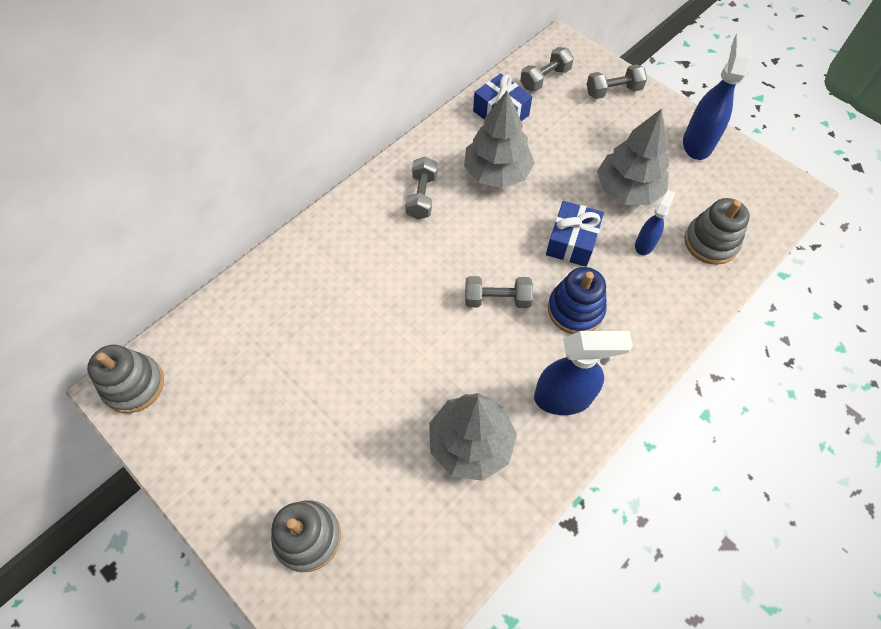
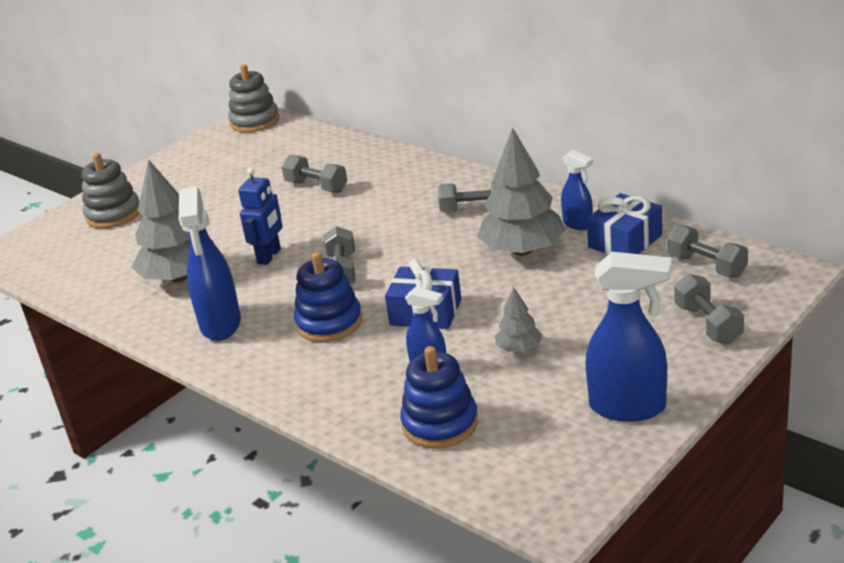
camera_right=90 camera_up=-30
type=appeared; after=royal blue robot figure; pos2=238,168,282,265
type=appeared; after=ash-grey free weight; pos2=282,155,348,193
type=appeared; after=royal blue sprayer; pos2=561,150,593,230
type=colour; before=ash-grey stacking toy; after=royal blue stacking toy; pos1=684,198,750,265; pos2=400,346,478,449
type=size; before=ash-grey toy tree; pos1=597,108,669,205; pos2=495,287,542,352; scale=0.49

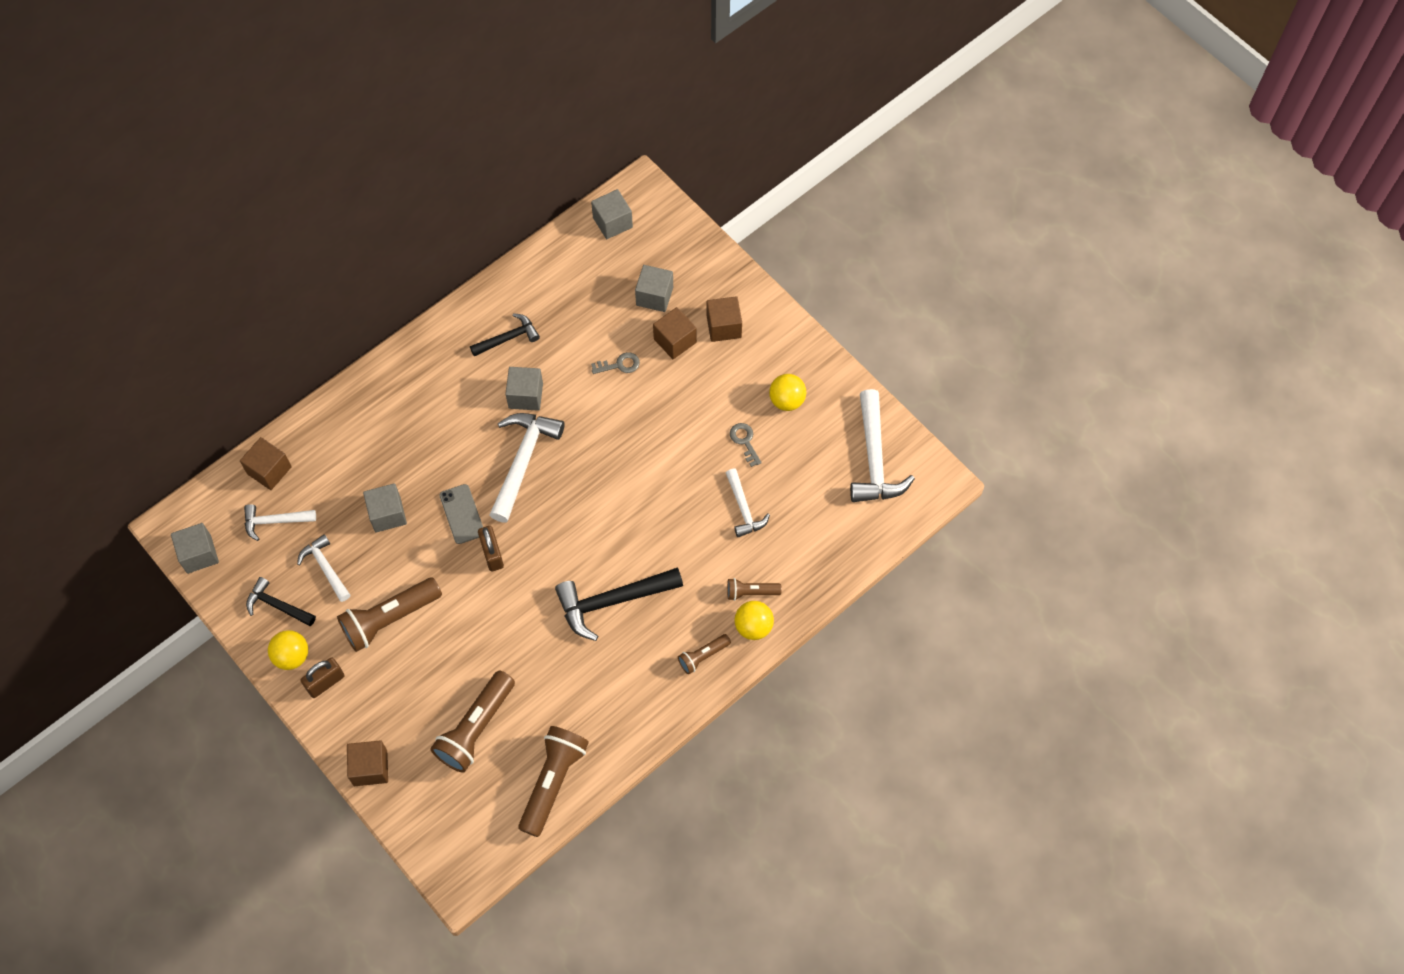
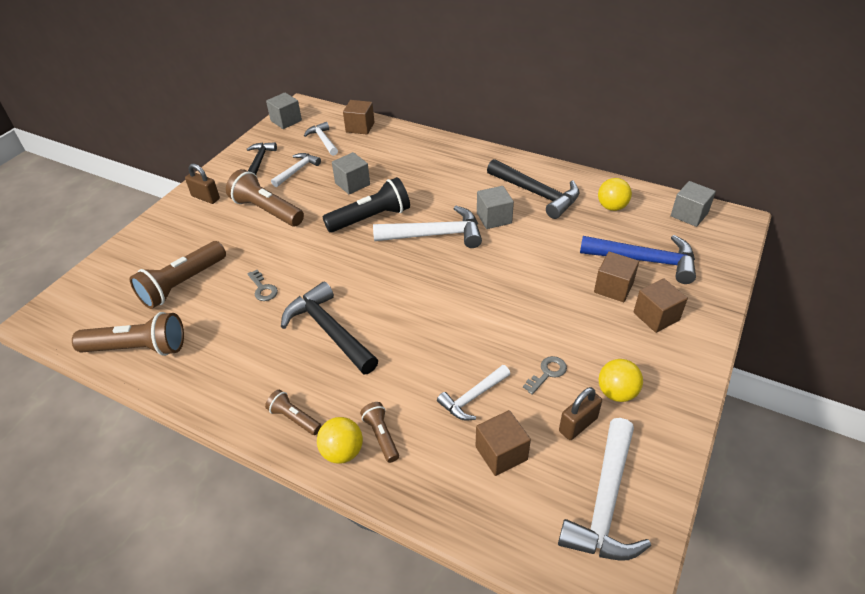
camera_right=70 camera_up=-20
type=relocated; before=bright yellow sphere; pos1=268,630,308,670; pos2=598,178,632,211
type=relocated; before=russet cube; pos1=347,740,388,786; pos2=476,410,531,476
type=relocated; before=russet lock; pos1=478,526,504,572; pos2=559,387,602,440
type=relocated; before=ash-grey door key; pos1=591,352,640,374; pos2=247,270,278,301
type=exchanged; before=ash-grey phone; after=black pocket torch; pos1=439,484,483,544; pos2=323,177,410,233
type=exchanged; before=ash-grey cube; after=royal blue carpenter's hammer; pos1=635,265,673,312; pos2=580,235,696,284
type=spun; before=russet pocket torch; pos1=430,671,515,773; pos2=129,241,226,309; turn=-60
type=spun; before=white carpenter's hammer; pos1=850,389,915,502; pos2=558,418,651,561; turn=-45
type=size; before=black carpenter's hammer; pos1=470,313,540,357; pos2=487,159,580,219; scale=1.7

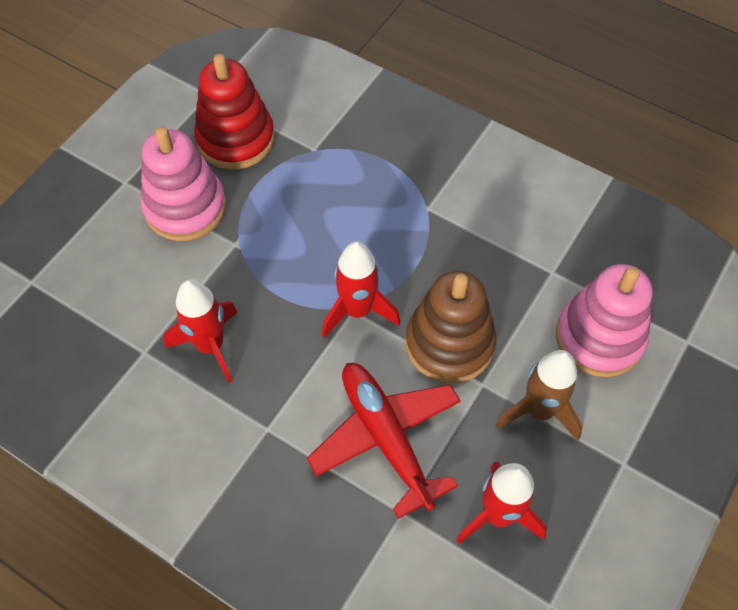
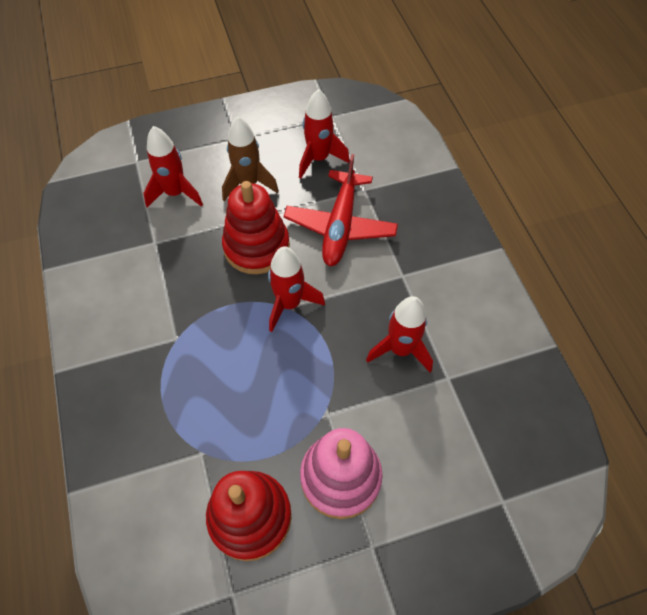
camera_right=-140 camera_up=0
type=exchanged; before=rose-pink stacking toy; after=crimson toy rocket; pos1=556,264,653,377; pos2=143,126,203,207
type=colour; before=russet stacking toy; after=crimson stacking toy; pos1=405,271,496,384; pos2=222,181,290,274

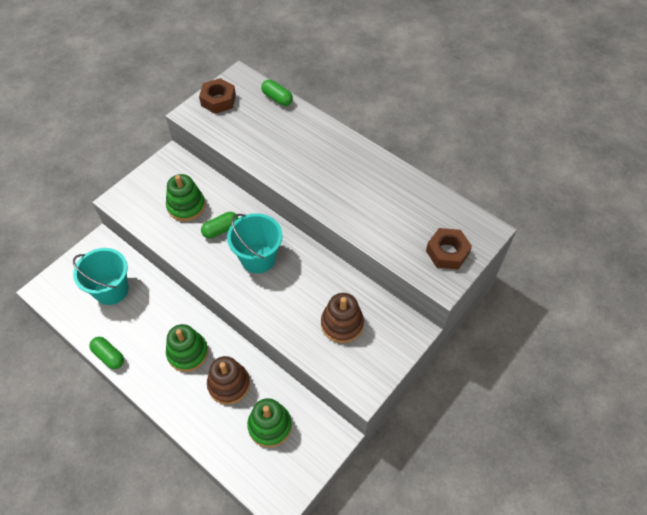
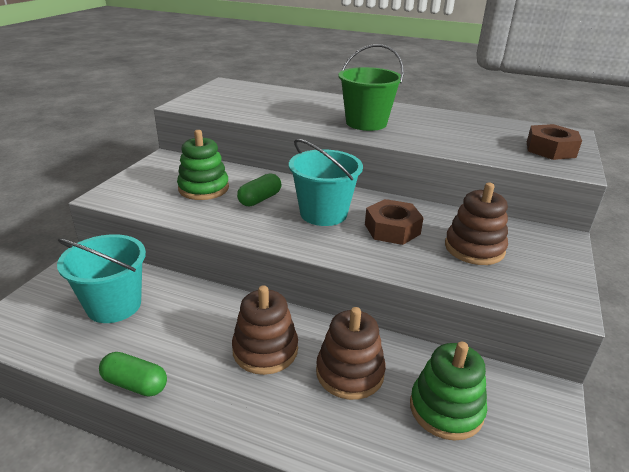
camera_right=-20 camera_up=-25
type=missing; before=leaf-green pill shape; pos1=261,80,293,106
type=appeared; after=leaf-green sand bucket; pos2=338,44,404,131
type=relocated; before=russet hexagon nut; pos1=199,78,236,114; pos2=365,199,424,245
type=colour; before=leaf-green stacking toy; after=russet stacking toy; pos1=166,324,208,372; pos2=232,285,298,375

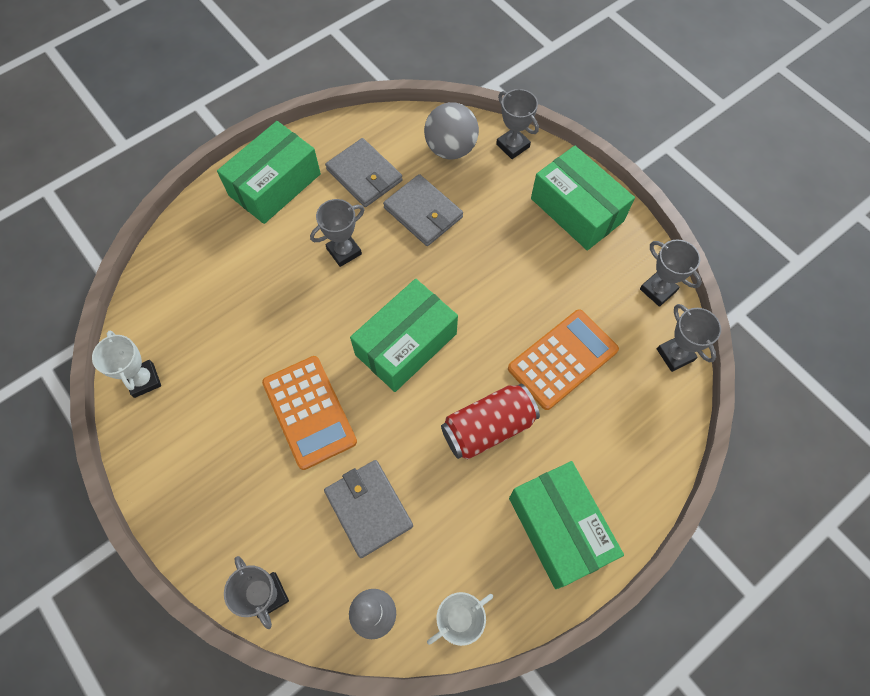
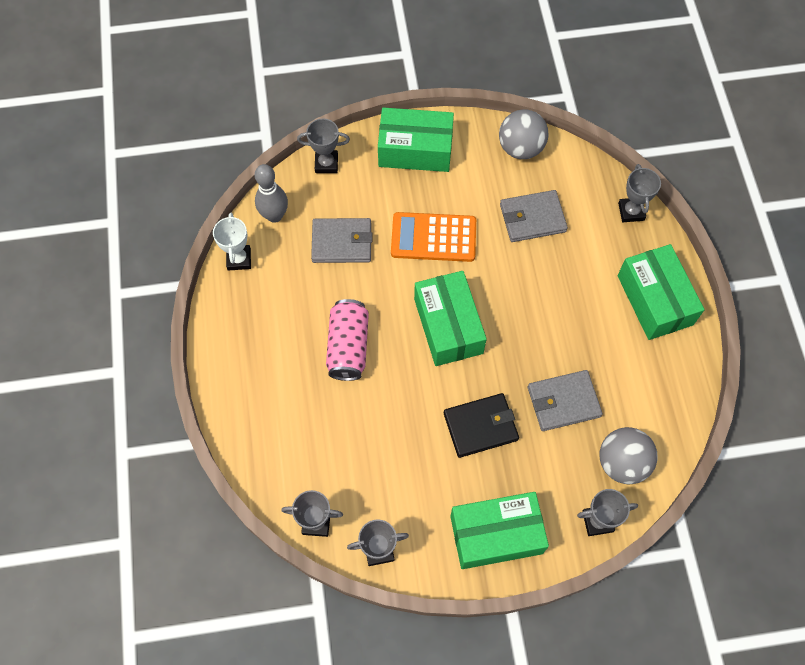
camera_right=120 camera_up=0
type=missing; before=bright orange pocket calculator; pos1=508,309,619,410
type=appeared; after=black billfold; pos2=444,393,519,458
type=relocated; before=ash-grey award cup; pos1=310,199,365,267; pos2=618,164,661,222
type=relocated; before=ash-grey billfold; pos1=325,138,402,207; pos2=500,190,568,242
type=relocated; before=leaf-green parcel; pos1=509,461,624,589; pos2=378,107,454,172
type=exchanged; before=white award cup; after=ash-grey sphere; pos1=92,330,161,398; pos2=499,109,548,159
type=colour; before=crimson soda can; after=rose-pink soda can; pos1=441,384,540,459; pos2=326,299,369,381

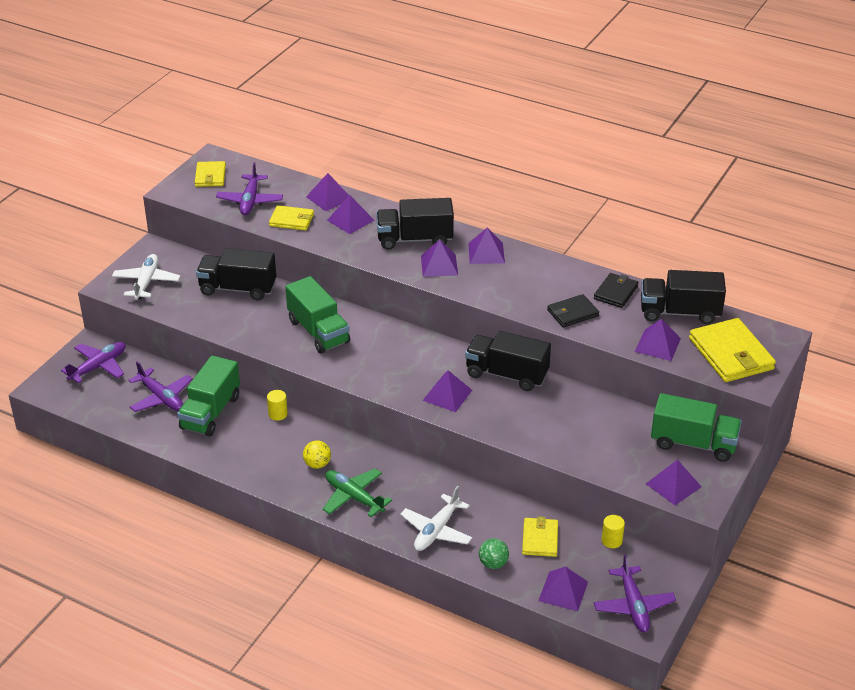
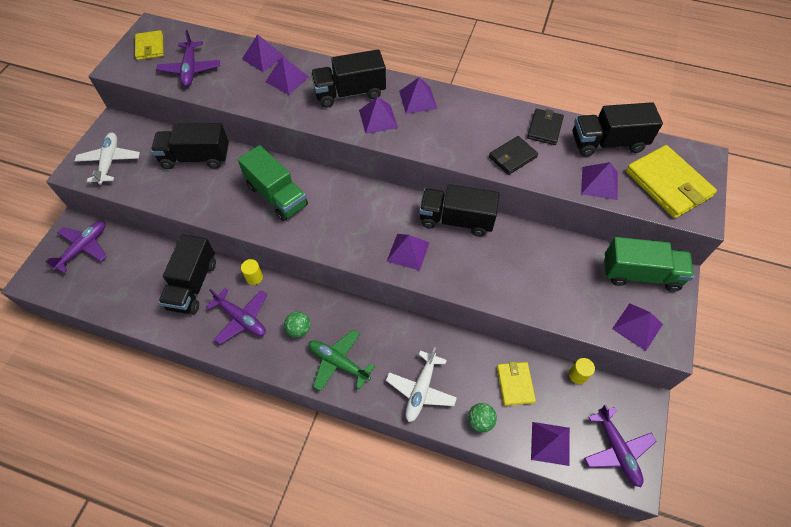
camera_right=-10 camera_up=20
type=missing; before=bright yellow billfold; pos1=269,205,314,231
type=relocated; before=royal purple aeroplane; pos1=128,361,193,412; pos2=206,288,267,344
type=colour; before=leaf-green toy truck; after=black toy truck; pos1=177,355,240,436; pos2=158,234,216,314
type=colour; before=bright yellow sphere; after=leaf-green sphere; pos1=303,440,331,469; pos2=284,312,310,338

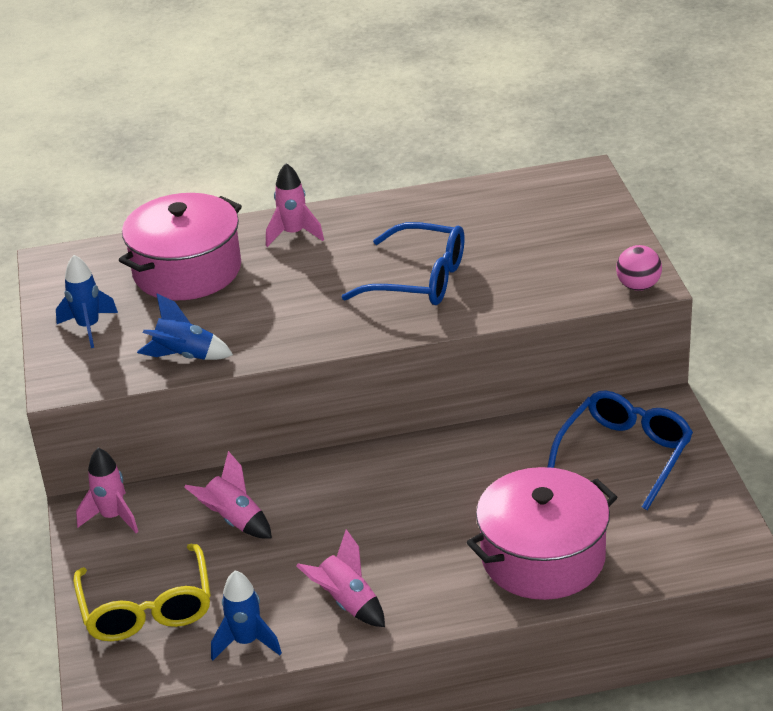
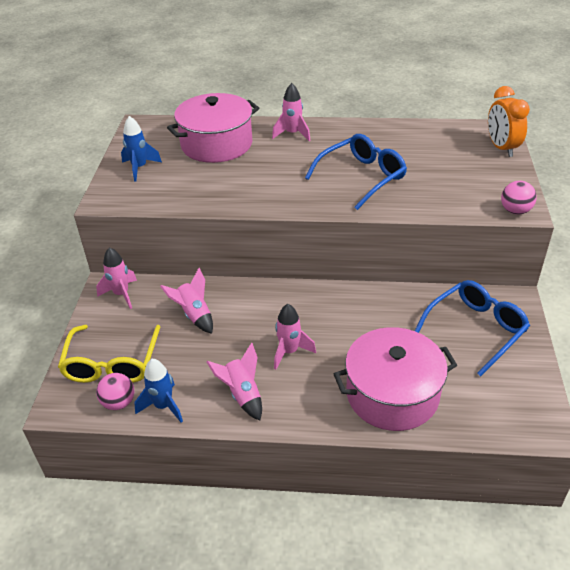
camera_right=15 camera_up=5
type=missing; before=royal blue toy rocket; pos1=137,293,233,360
type=appeared; after=rose-pink sphere; pos2=96,373,134,410
type=appeared; after=rose-pink toy rocket; pos2=274,304,316,370
type=appeared; after=bright orange alarm clock; pos2=488,86,530,157
type=spun; before=royal blue eyeglasses; pos1=341,222,465,305; pos2=305,134,407,210; turn=-75

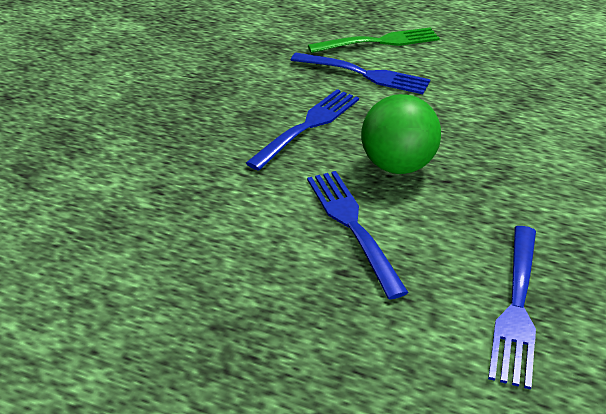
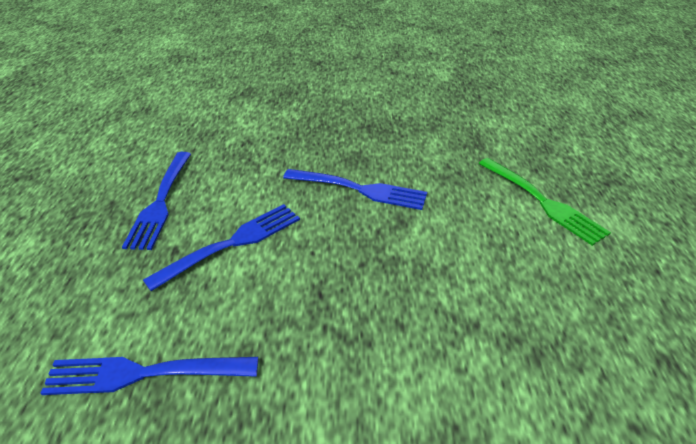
camera_right=70 camera_up=0
type=missing; before=leaf-green sphere; pos1=361,94,441,174
type=relocated; before=royal blue table fork; pos1=291,53,430,94; pos2=122,152,191,250

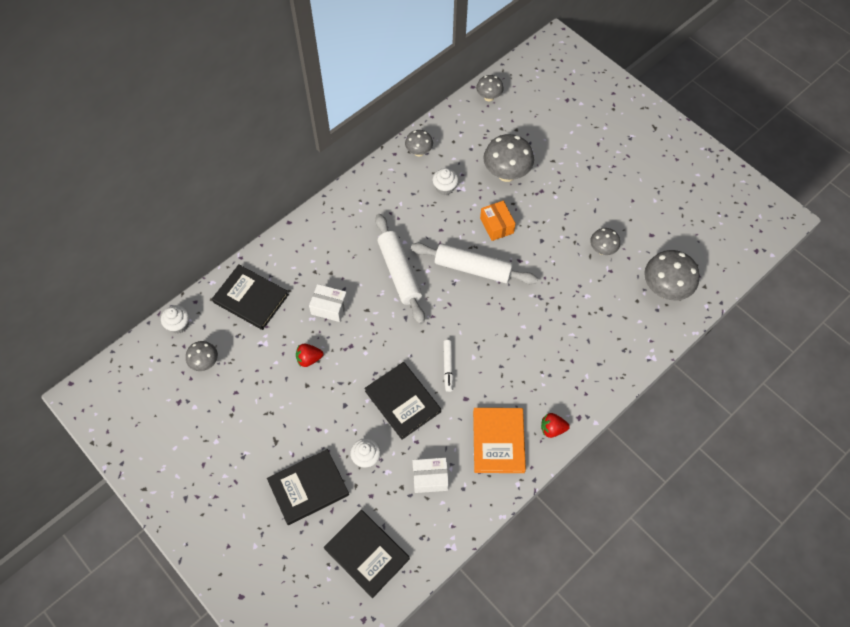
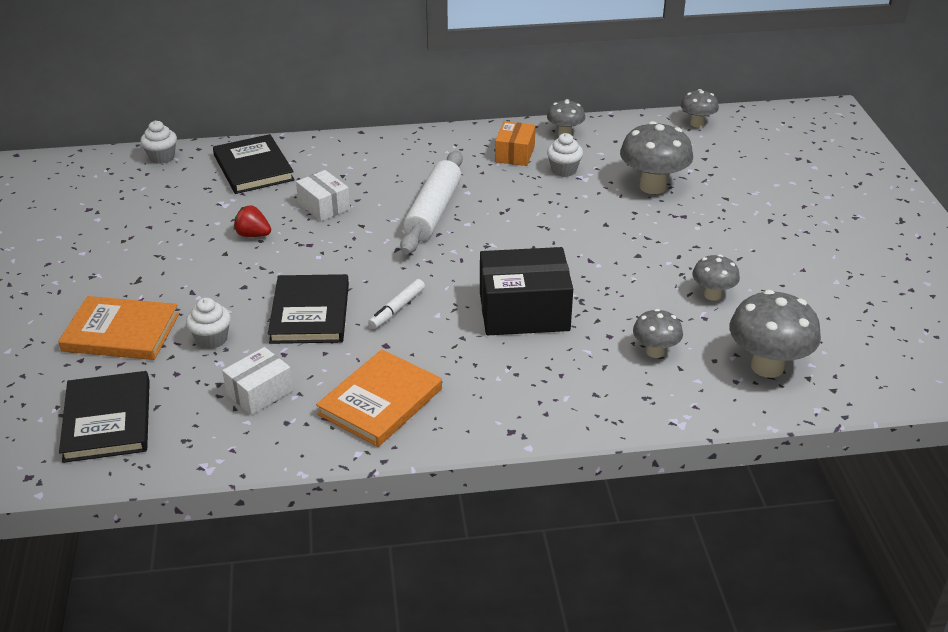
camera_right=35 camera_up=-25
type=missing; before=white dough roller; pos1=411,243,538,284
type=missing; before=crimson toy strawberry; pos1=541,413,570,438
type=appeared; after=black parcel; pos2=480,247,573,335
type=relocated; before=ash-grey fungus; pos1=186,341,218,371; pos2=633,309,683,358
type=relocated; before=bright orange parcel; pos1=480,201,516,241; pos2=495,121,536,166
type=colour; before=black book; after=bright orange book; pos1=267,449,349,525; pos2=58,296,179,360
type=spun; before=white parcel; pos1=413,458,449,493; pos2=222,347,293,415; turn=-75

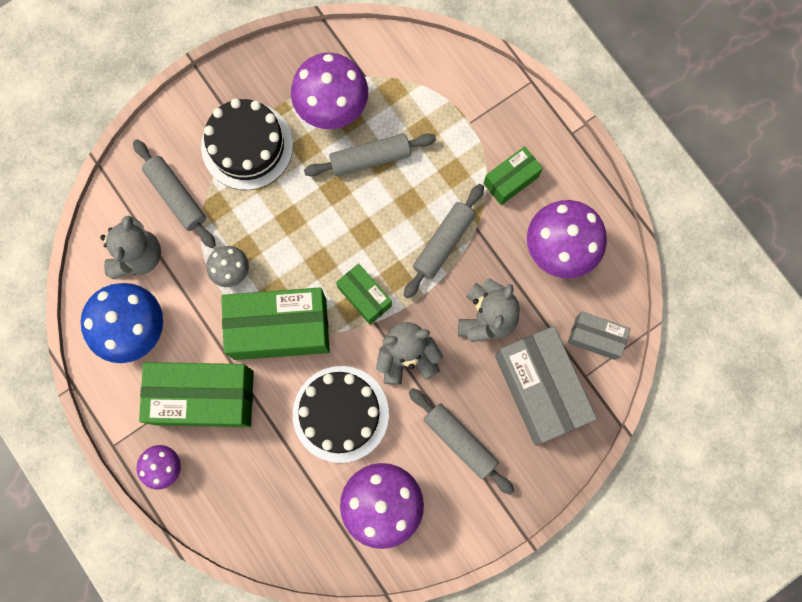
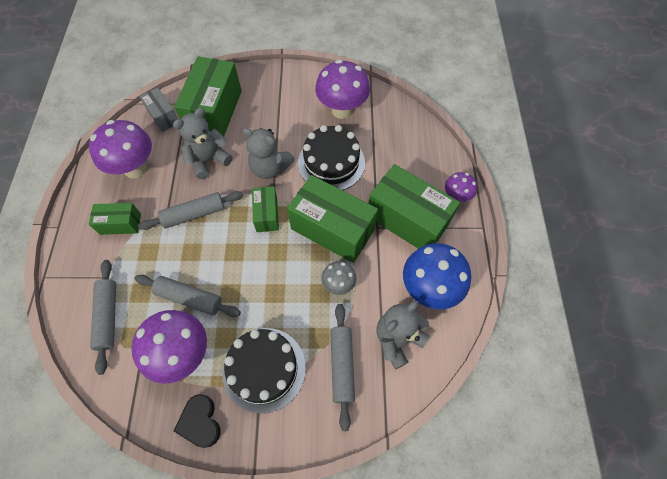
camera_right=-145 camera_up=-15
type=appeared; after=black love heart; pos2=174,394,221,448
type=relocated; before=ash-grey dough roller; pos1=409,388,514,495; pos2=90,260,116,375
type=colour; before=ash-grey parcel; after=leaf-green parcel; pos1=495,326,597,444; pos2=174,57,242,137

